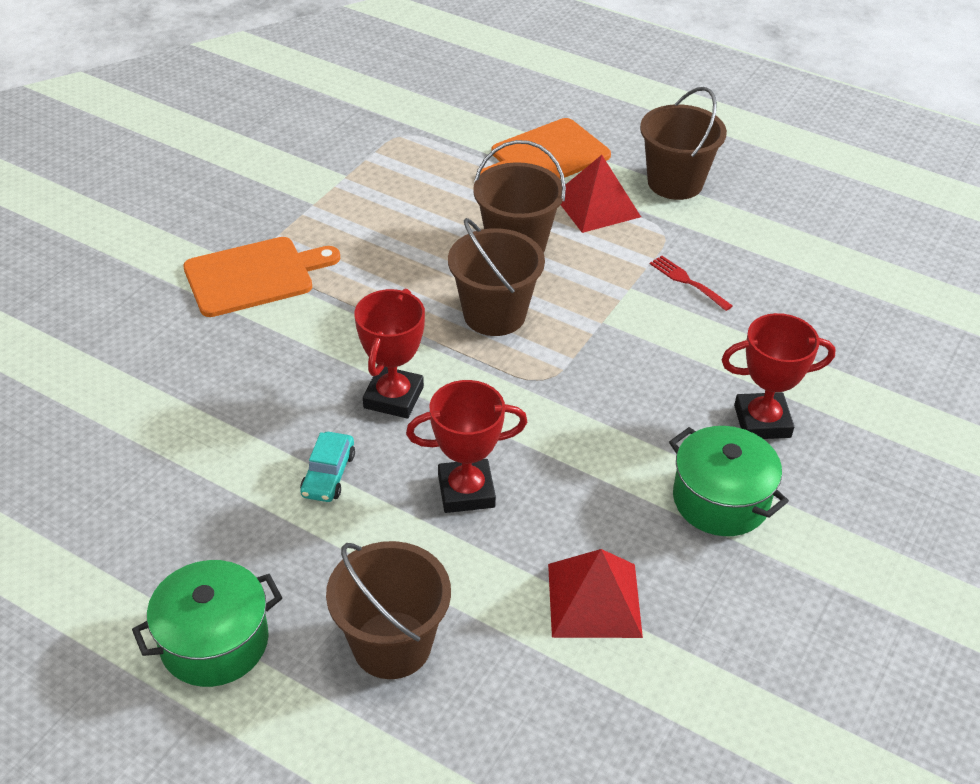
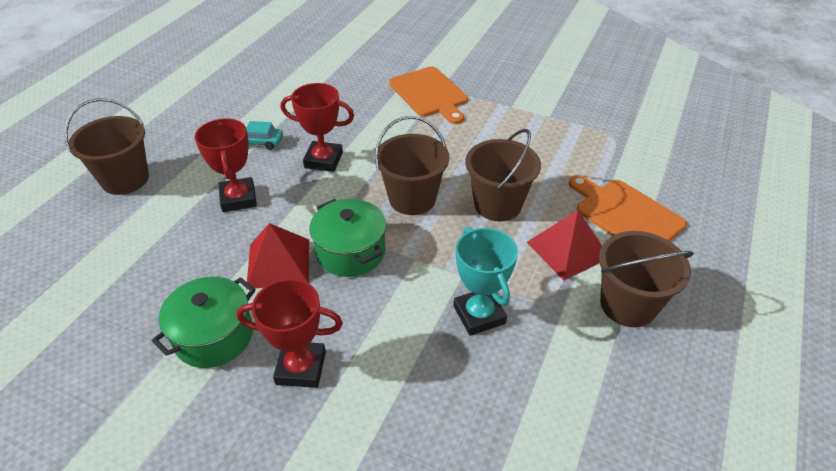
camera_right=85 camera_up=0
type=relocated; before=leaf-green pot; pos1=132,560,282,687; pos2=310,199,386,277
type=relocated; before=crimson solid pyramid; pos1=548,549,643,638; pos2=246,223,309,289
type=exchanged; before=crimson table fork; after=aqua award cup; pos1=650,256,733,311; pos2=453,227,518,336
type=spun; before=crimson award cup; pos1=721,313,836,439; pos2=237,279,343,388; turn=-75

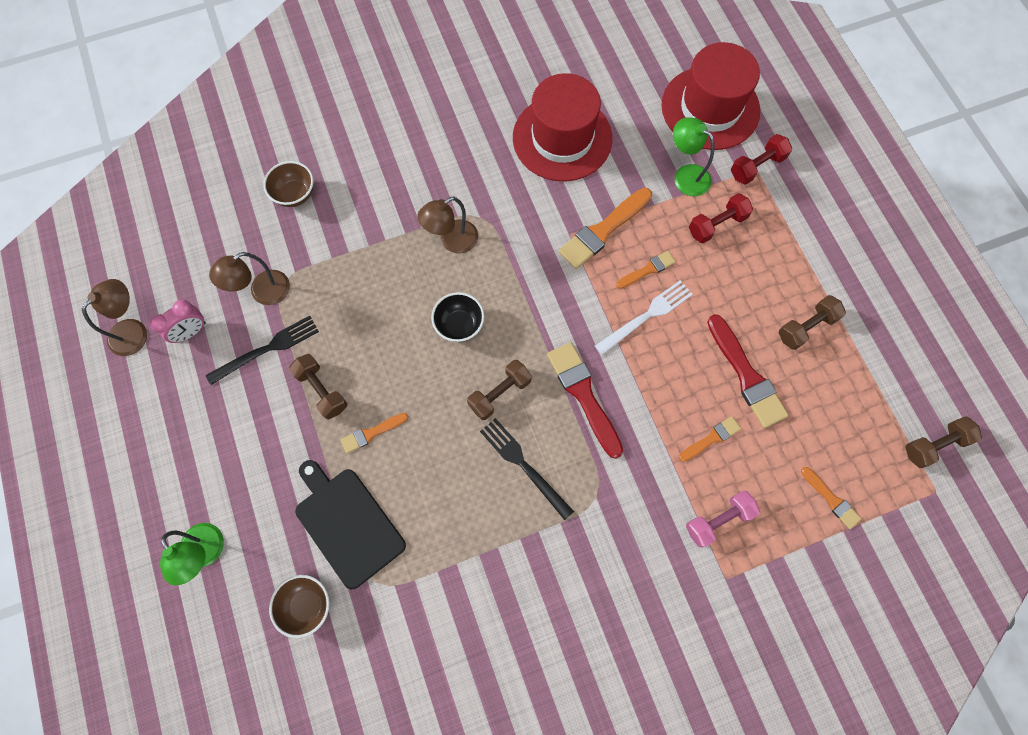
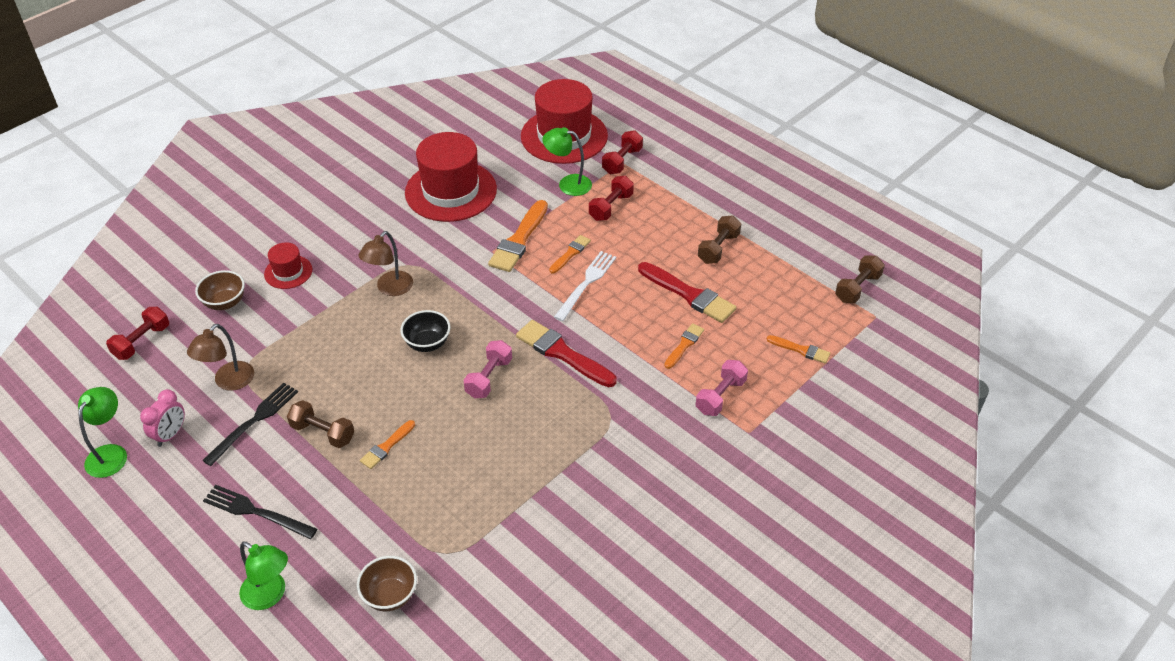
camera_right=-25 camera_up=-25
type=missing; before=black chopping board; pos1=295,460,406,589
type=appeared; after=crimson free weight; pos2=106,307,169,360
type=appeared; after=crimson hat; pos2=264,242,312,289
type=relocated; before=black table fork; pos1=480,418,574,520; pos2=203,485,317,539
type=colour; before=russet lamp; after=leaf-green lamp; pos1=81,279,147,356; pos2=78,387,127,478
type=colour; before=russet free weight; after=rose-pink free weight; pos1=467,360,532,420; pos2=463,340,512,398

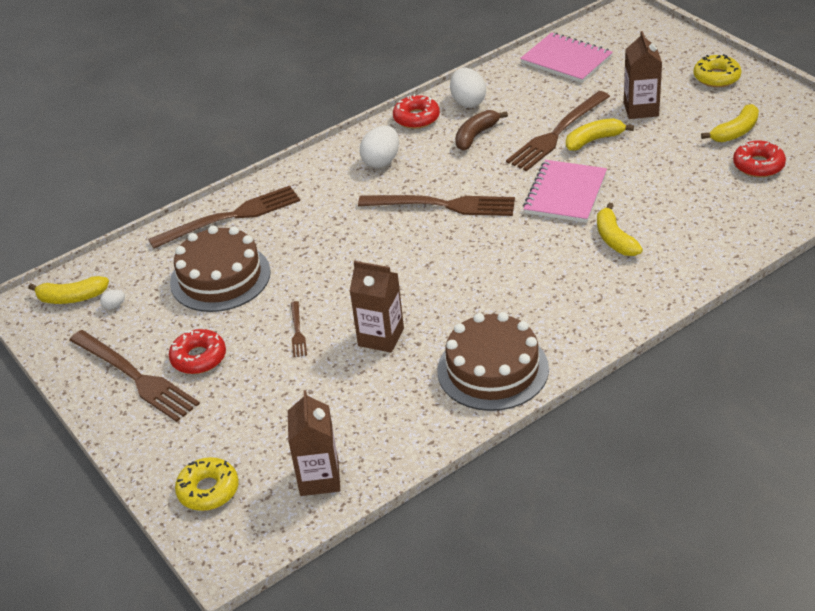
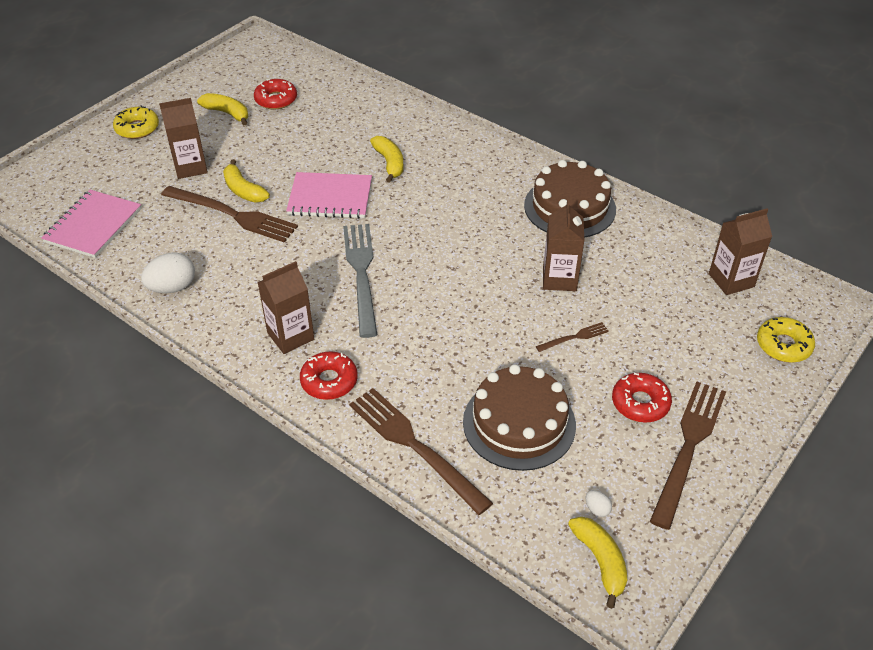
camera_right=-110 camera_up=5
type=missing; before=russet banana; pos1=455,110,508,151
type=relocated; before=crimson donut; pos1=393,94,440,129; pos2=300,351,358,400
type=exchanged; before=white egg shape; after=russet juice carton; pos1=360,125,399,168; pos2=257,261,314,354
type=colour; before=russet table fork; after=ash-grey table fork; pos1=358,195,515,216; pos2=343,224,377,338
type=spun; before=bright yellow banana; pos1=597,203,643,256; pos2=370,136,404,183; turn=-75

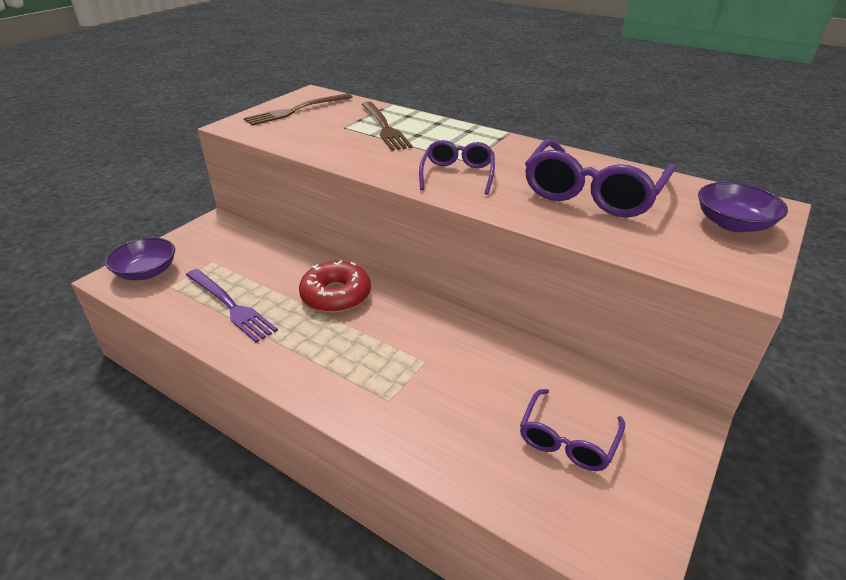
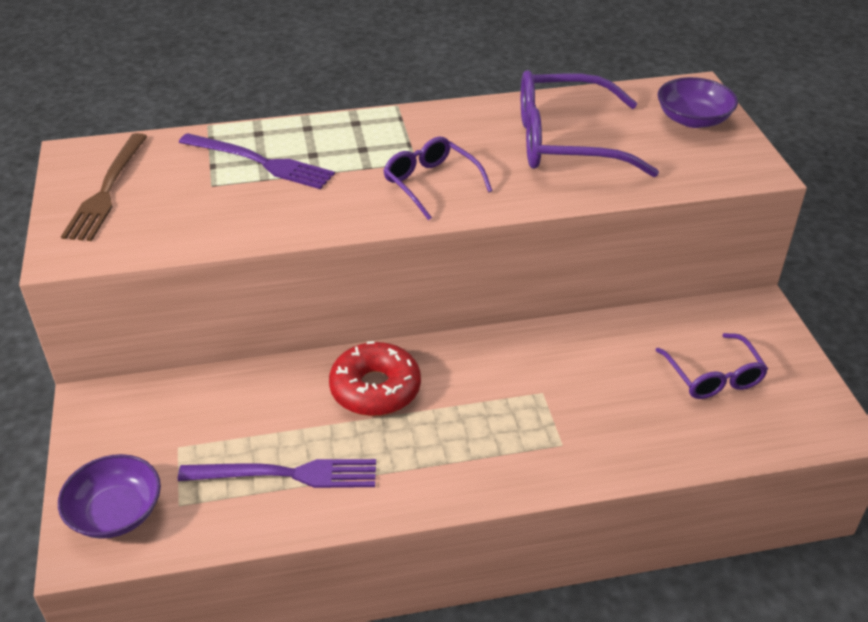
camera_right=-45 camera_up=5
type=colour; before=russet table fork; after=royal purple table fork; pos1=362,102,412,151; pos2=179,133,335,189
type=spun; before=royal purple eyeglasses; pos1=525,139,676,218; pos2=521,70,659,177; turn=105

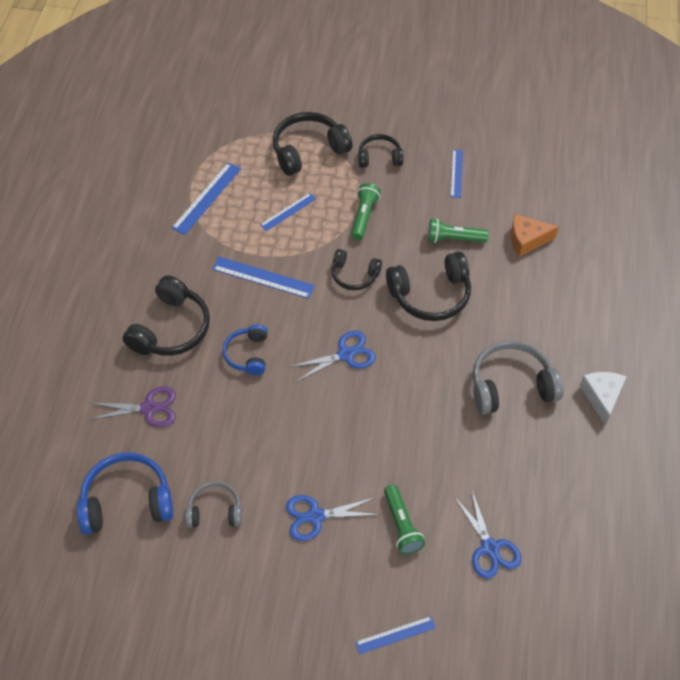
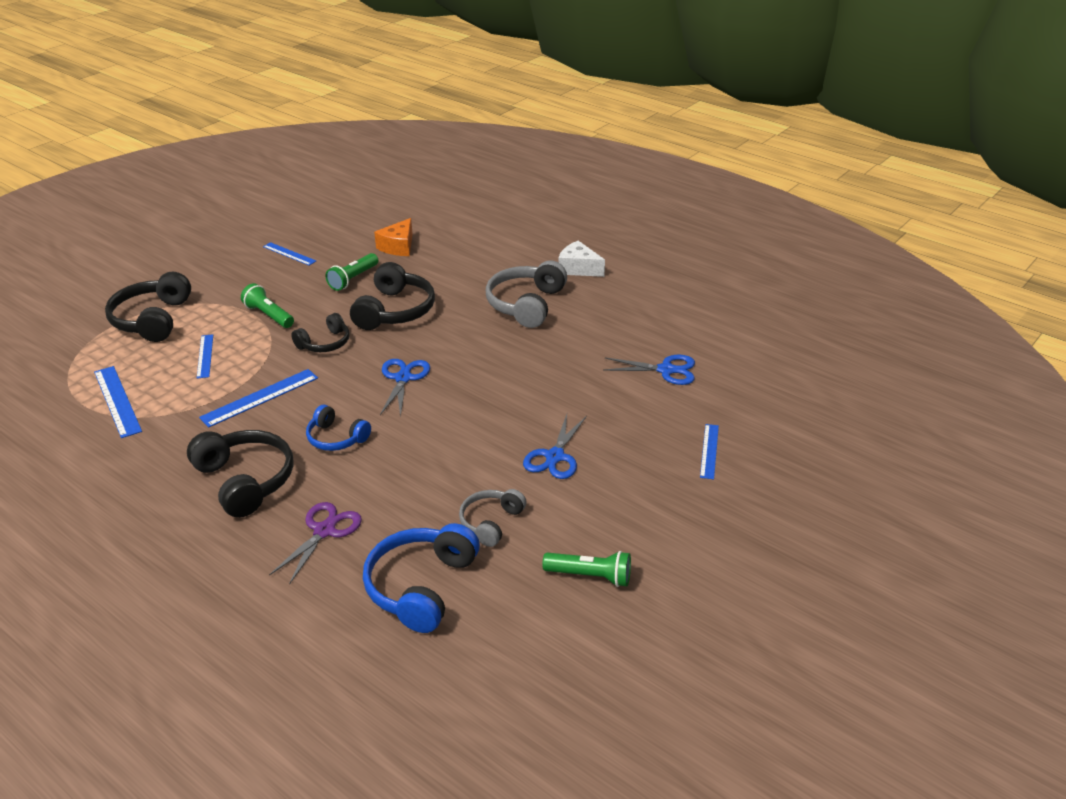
camera_right=-60 camera_up=-20
type=missing; before=black headphones; pos1=358,134,403,168
type=relocated; before=leaf-green pocket torch; pos1=384,485,425,554; pos2=542,551,631,587

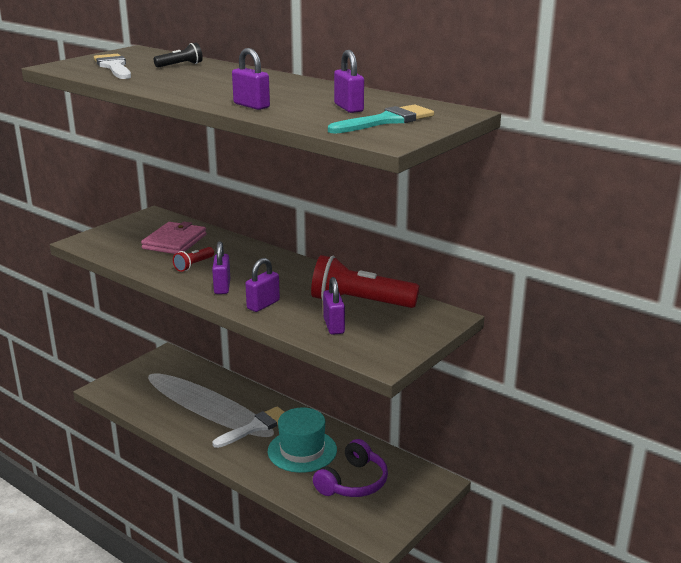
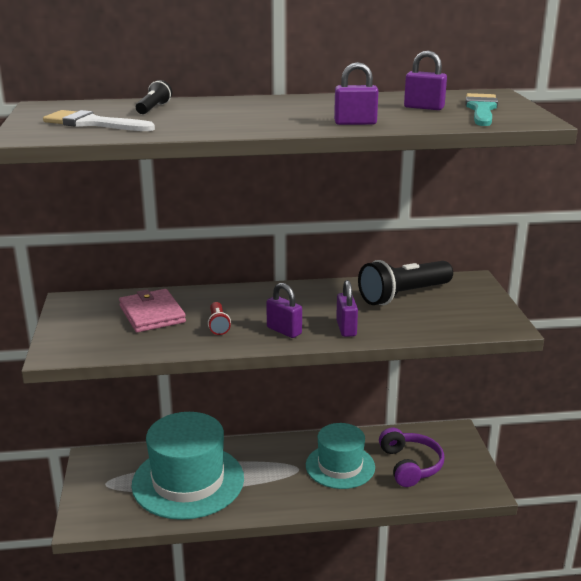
camera_right=-45 camera_up=0
type=missing; before=white paint brush; pos1=212,406,284,448
type=missing; before=royal purple lock; pos1=323,277,345,335
type=appeared; after=aqua hat; pos2=132,412,244,520
type=colour; before=crimson pocket torch; after=black pocket torch; pos1=311,255,419,308; pos2=358,260,453,305

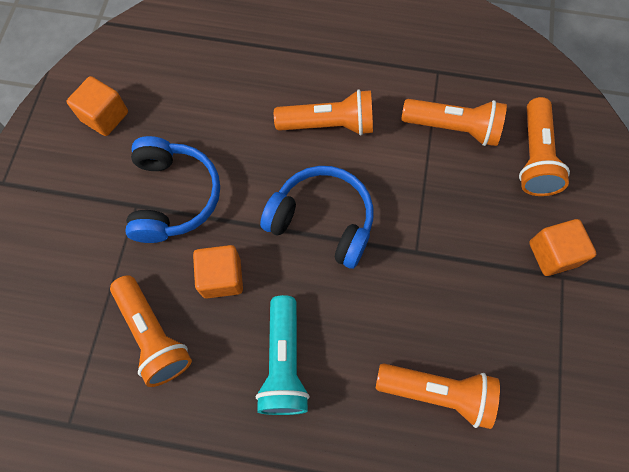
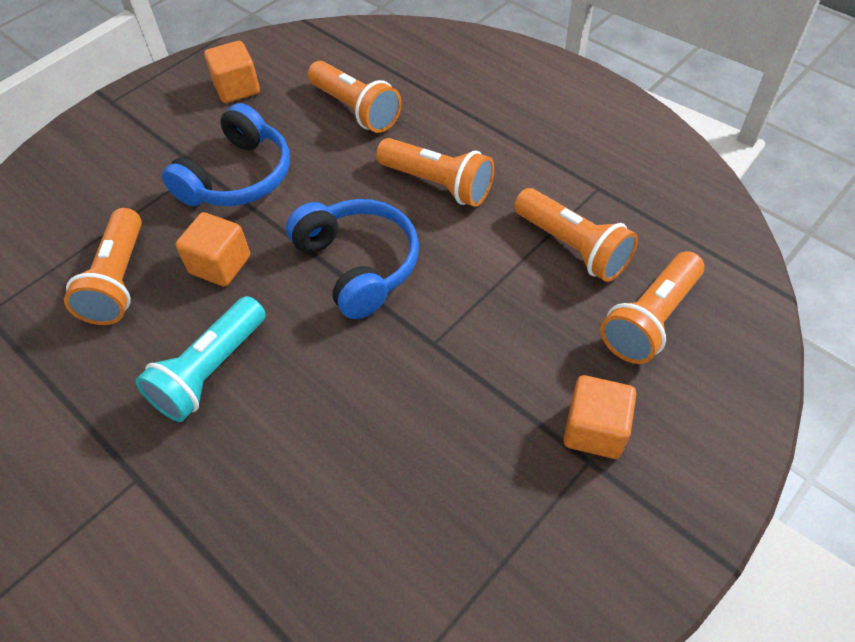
camera_right=35 camera_up=-15
type=relocated; before=bright orange pocket torch; pos1=375,363,500,429; pos2=308,61,402,133

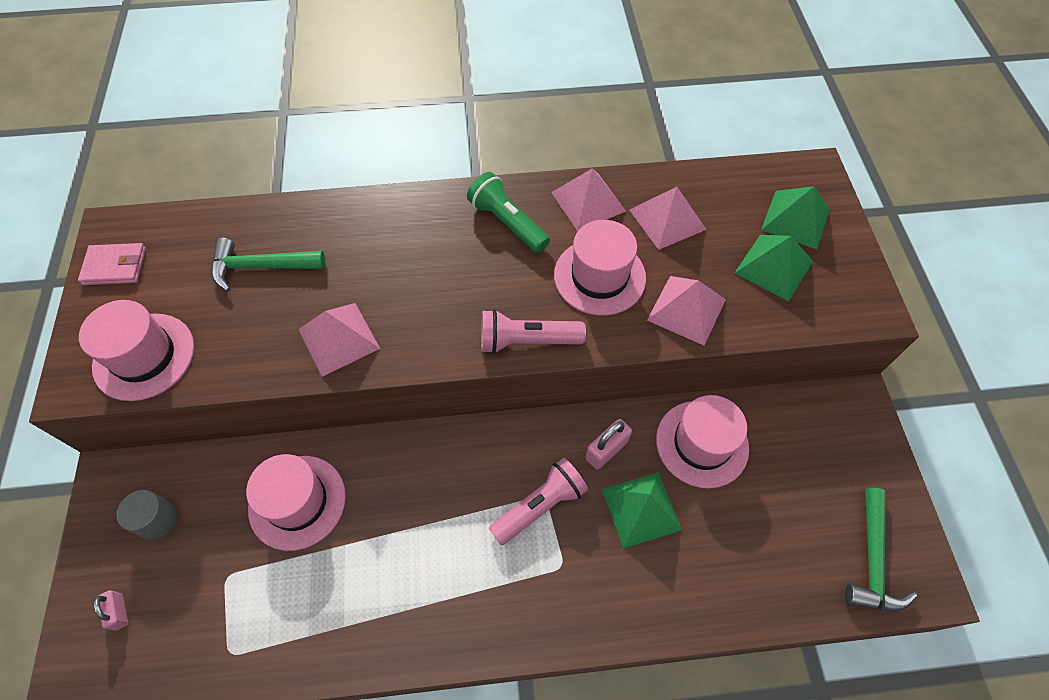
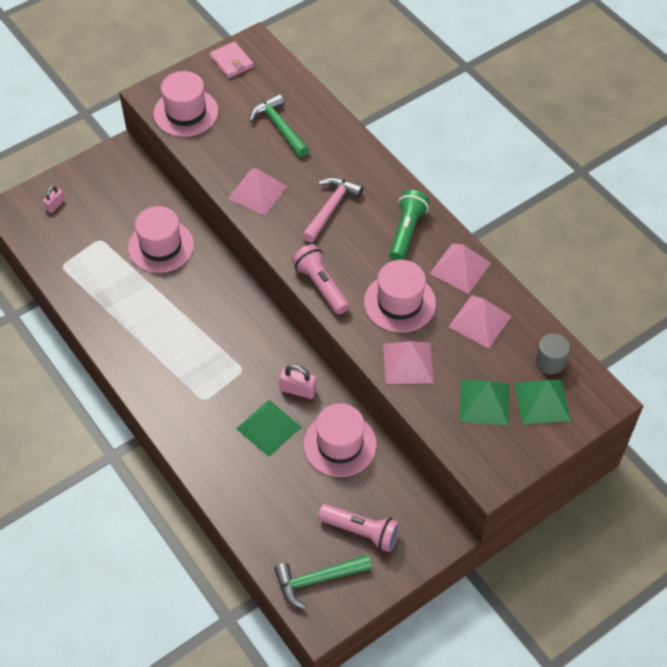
camera_right=60 camera_up=-5
type=appeared; after=rose-pink carpenter's hammer; pos2=302,177,363,243
type=relocated; before=ash-grey solid cylinder; pos1=117,490,177,540; pos2=535,333,570,374
type=relocated; before=rose-pink pocket torch; pos1=489,458,588,545; pos2=318,504,400,552

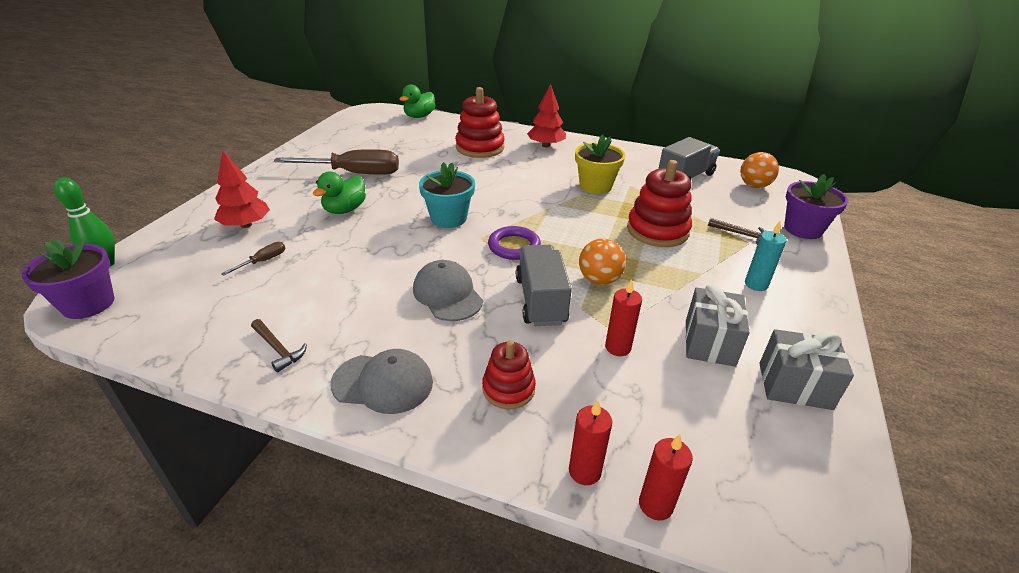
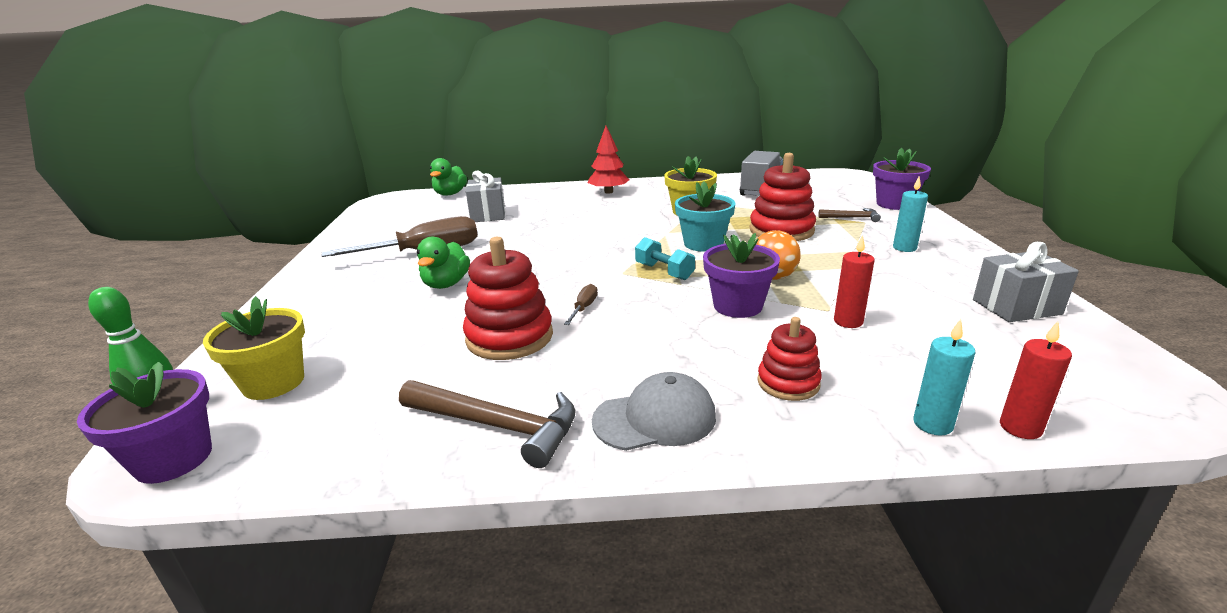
camera_right=-20 camera_up=-10
type=missing; before=crimson toy tree; pos1=214,151,270,228
type=missing; before=ash-grey cap; pos1=413,260,483,321
type=missing; before=bright orange sphere; pos1=740,152,779,188
type=appeared; after=bright yellow flower pot; pos2=203,296,305,400
type=relocated; before=russet screwdriver; pos1=221,242,285,276; pos2=564,284,598,325
type=relocated; before=aqua flower pot; pos1=419,162,475,228; pos2=675,181,735,252
type=relocated; before=crimson stacking toy; pos1=455,87,505,158; pos2=463,237,553,360
type=relocated; before=ash-grey present; pos1=685,284,750,367; pos2=466,171,505,222
type=exchanged; before=royal purple hoop; after=aqua free weight; pos1=488,226,541,260; pos2=635,237,695,280
type=exchanged; before=ash-grey toy truck; after=royal purple flower pot; pos1=516,245,572,326; pos2=703,233,780,318
type=colour; before=crimson wax candle; after=aqua wax candle; pos1=569,400,612,485; pos2=913,319,975,436
type=size; before=russet carpenter's hammer; pos1=251,319,307,372; pos2=399,380,576,468; scale=1.87

